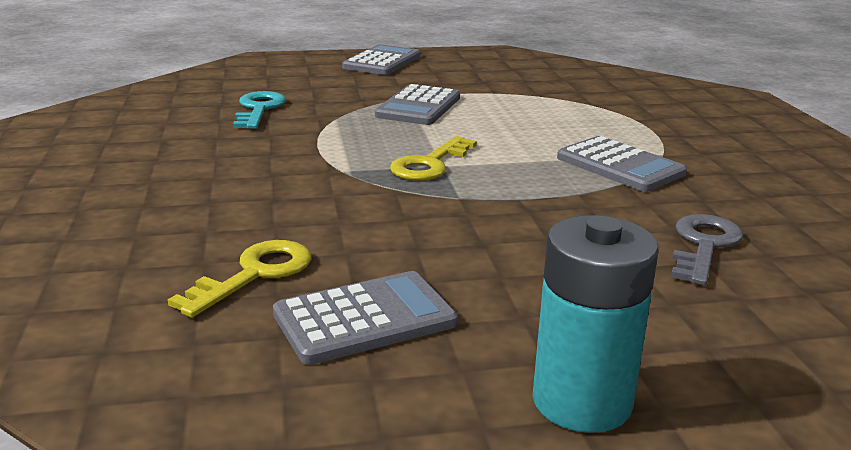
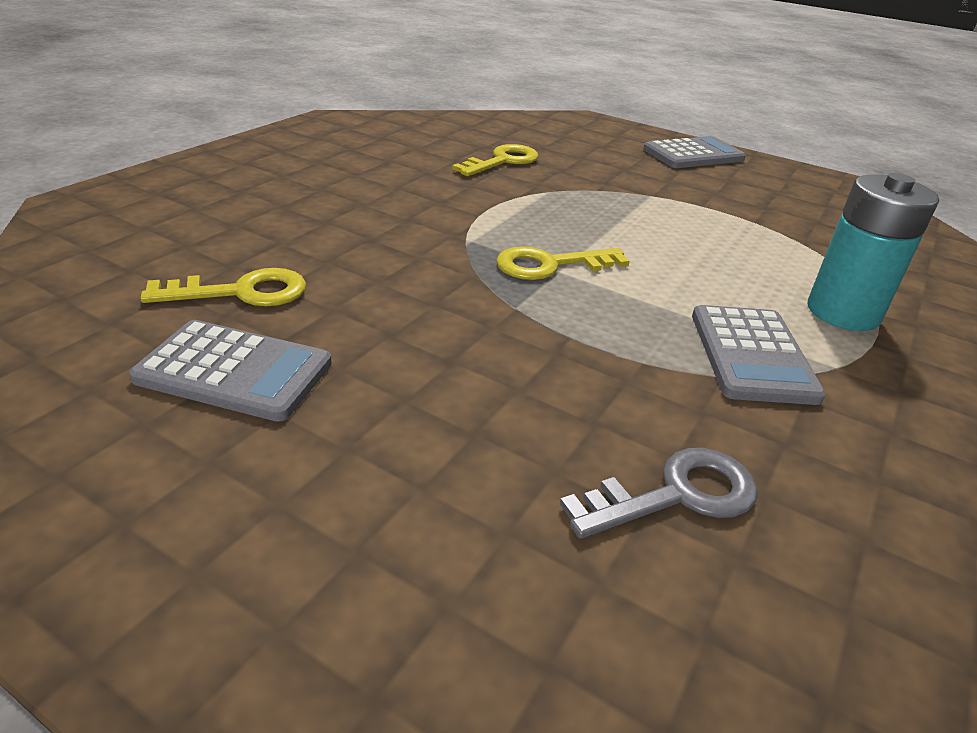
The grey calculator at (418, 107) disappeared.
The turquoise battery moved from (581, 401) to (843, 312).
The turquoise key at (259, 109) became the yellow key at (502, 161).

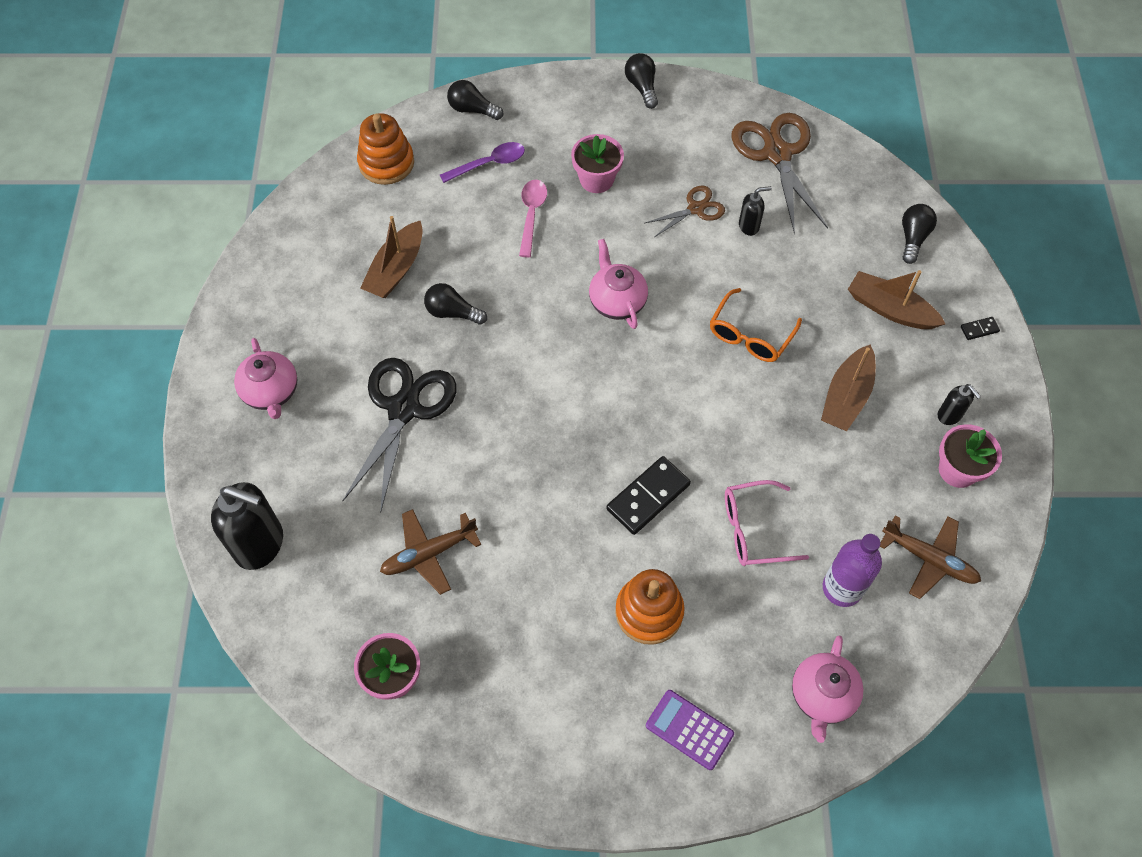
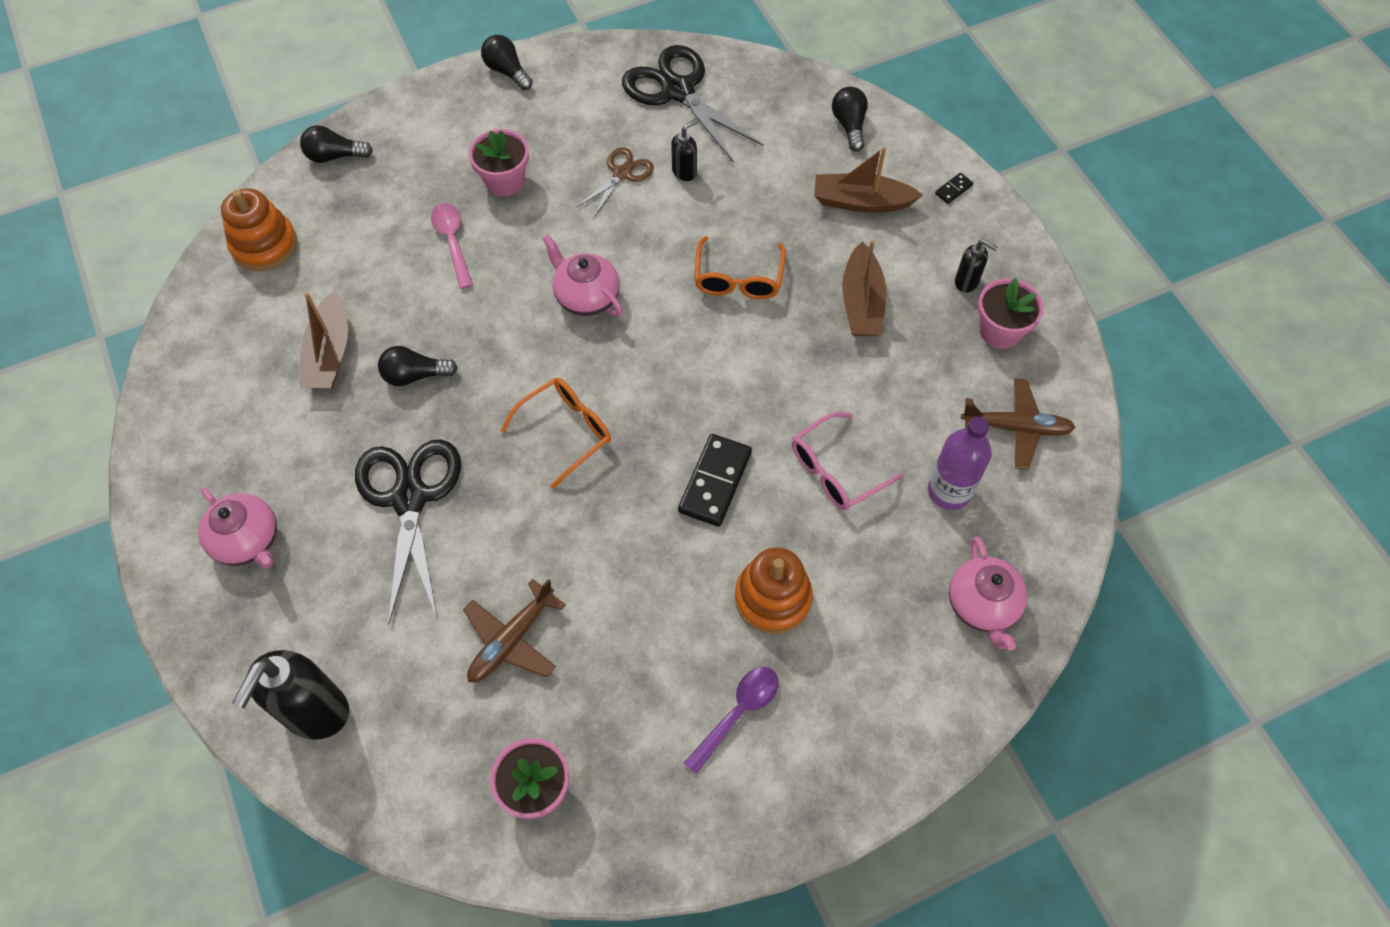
The purple calculator at (689, 730) disappeared.
The orange glasses at (565, 432) appeared.
The purple spoon moved from (489, 164) to (737, 713).
The brown scissors at (777, 154) became the black scissors at (678, 91).
The black soap dispenser at (260, 544) turned 120 degrees clockwise.

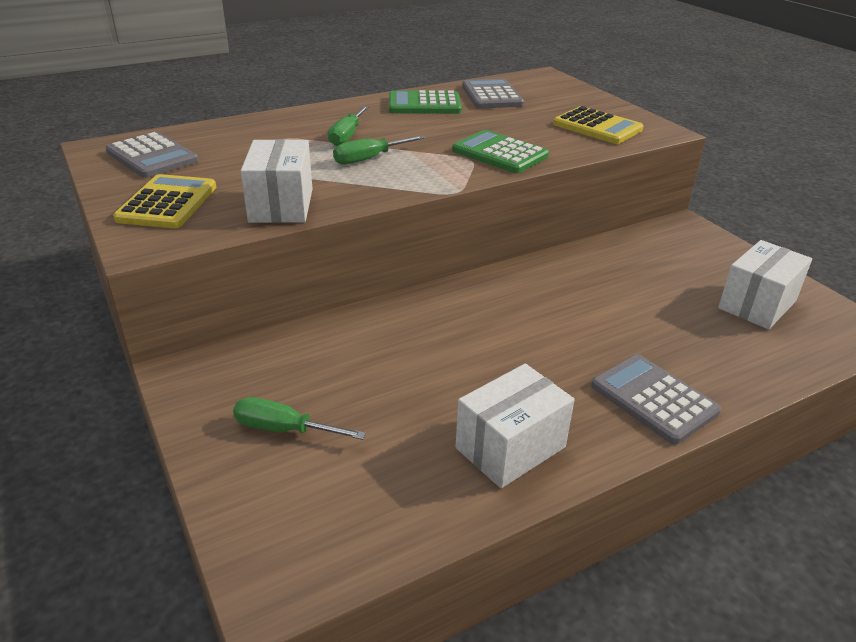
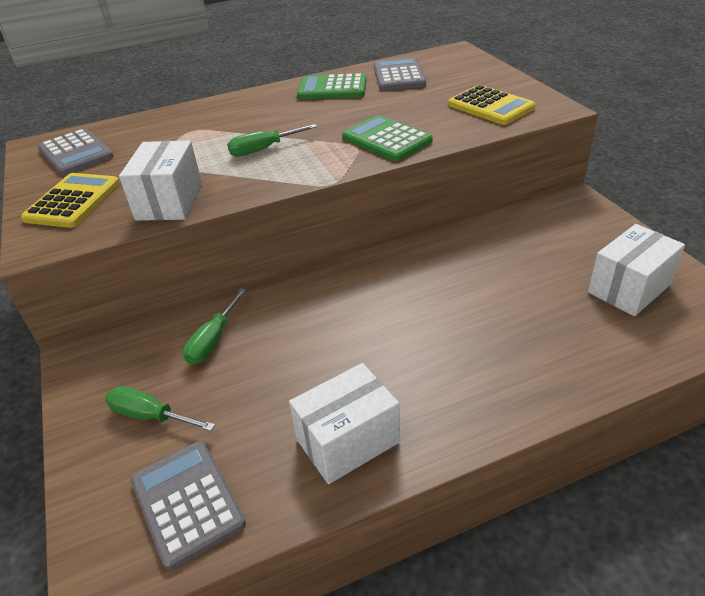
The green screwdriver moved from (347, 136) to (213, 340).
The grey calculator moved from (654, 399) to (187, 502).

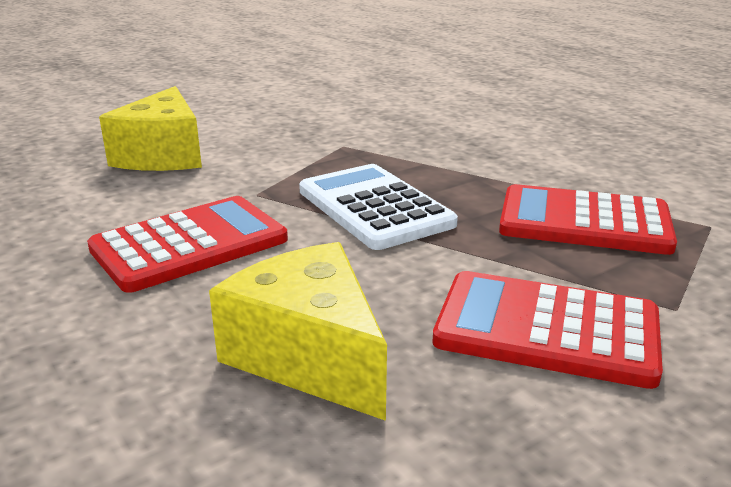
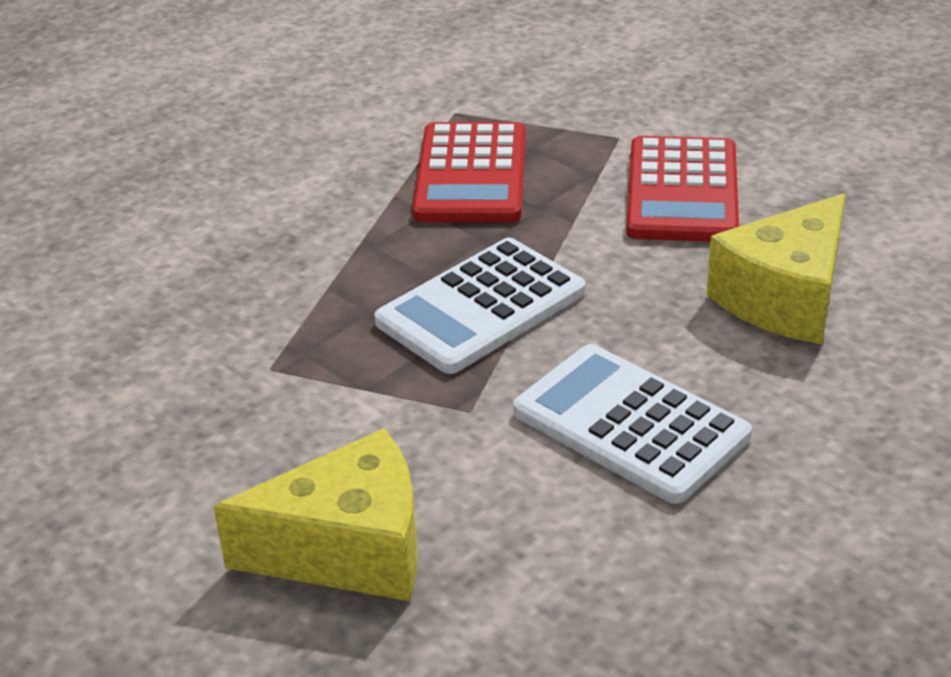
The red calculator at (190, 244) became the white calculator at (630, 424).

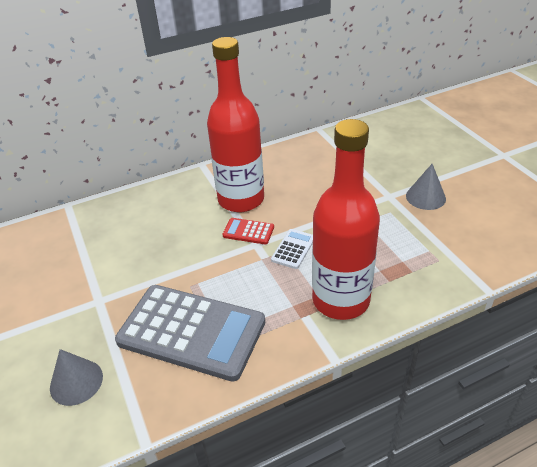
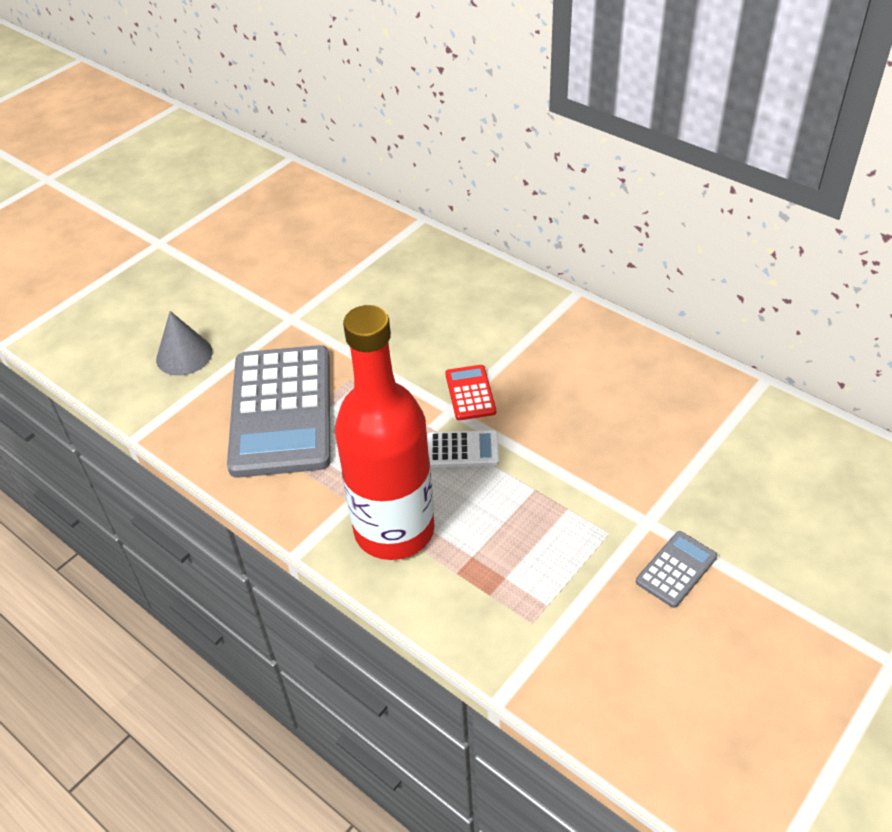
The red bottle at (241, 199) disappeared.
The grey cone at (425, 197) was replaced by the grey calculator at (676, 569).

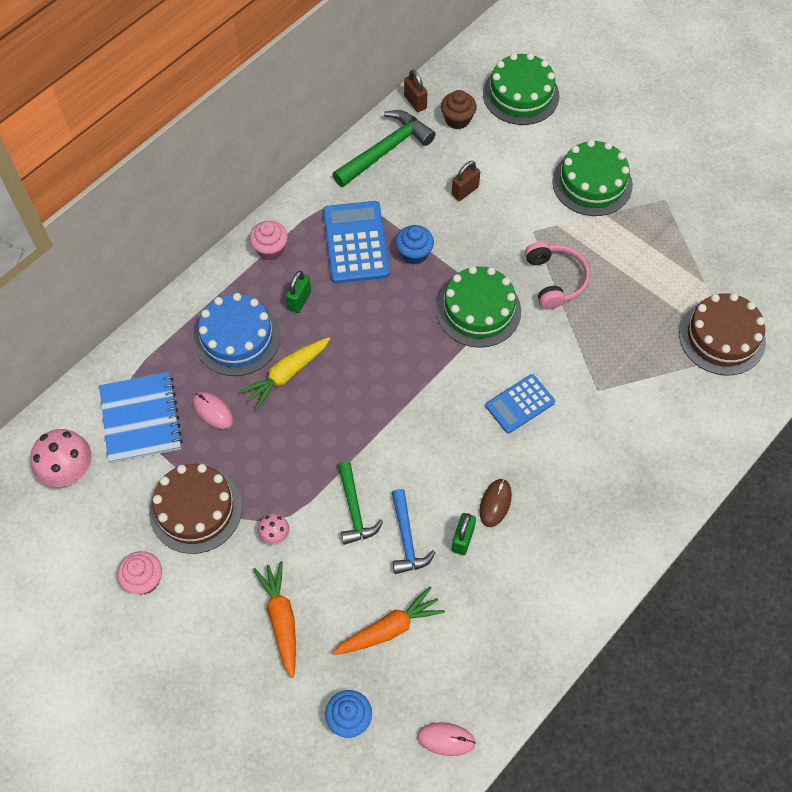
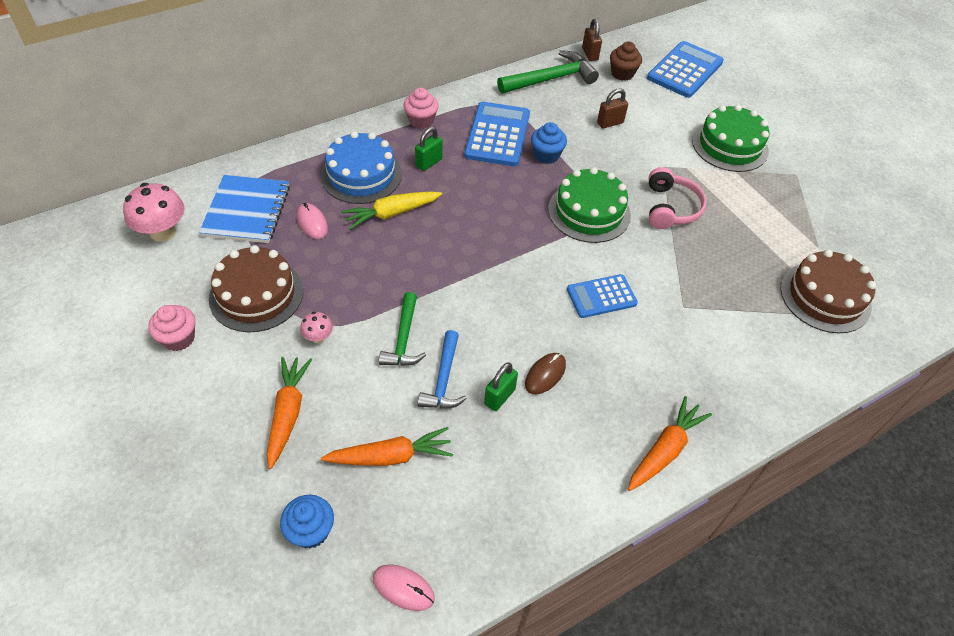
The orange carrot at (664, 450) appeared.
The green cake at (521, 94) was replaced by the blue calculator at (685, 70).

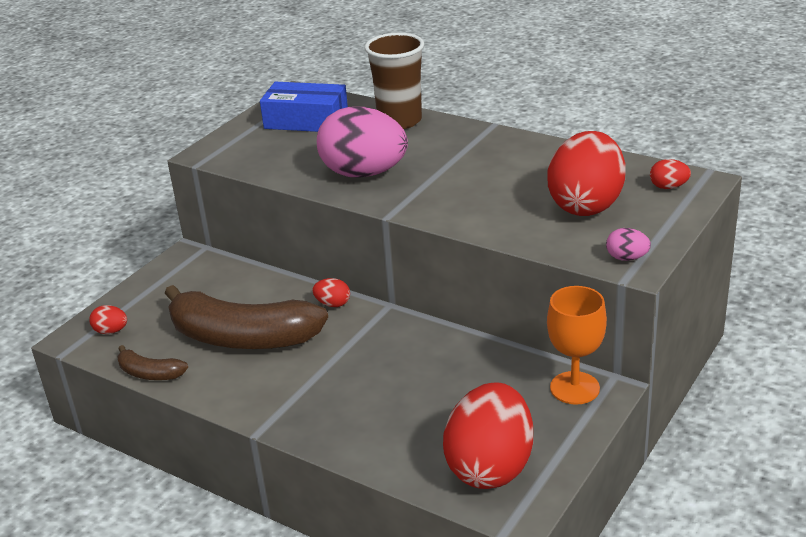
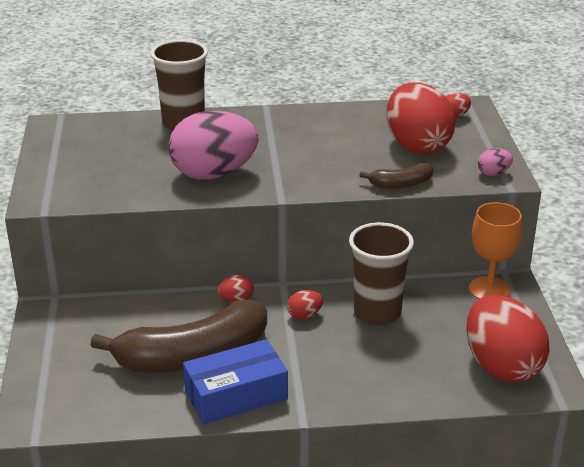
The brown cup at (377, 312) appeared.
The red egg moved from (111, 331) to (304, 315).
The brown banana moved from (150, 373) to (401, 184).
The blue box moved from (306, 121) to (236, 395).

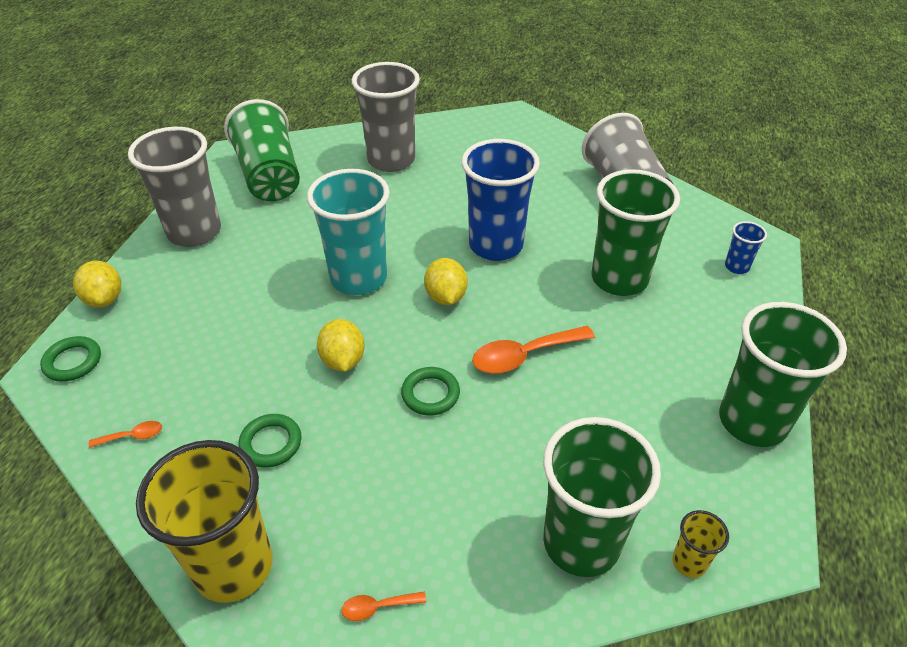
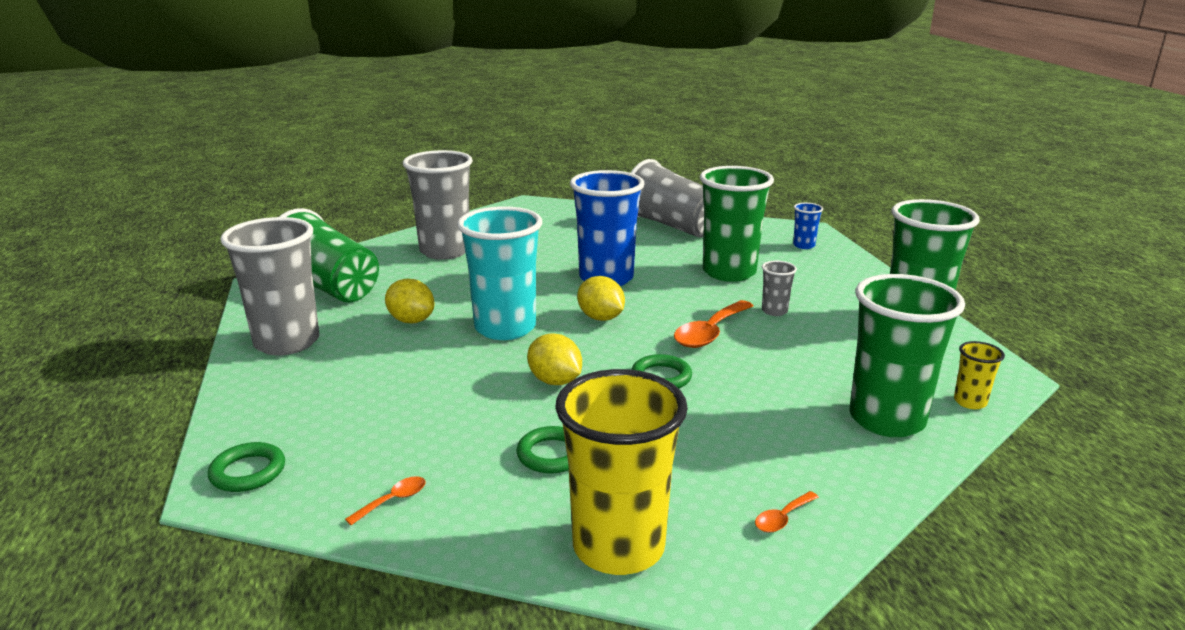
The grey cup at (774, 311) appeared.
The yellow lemon moved from (105, 299) to (411, 320).

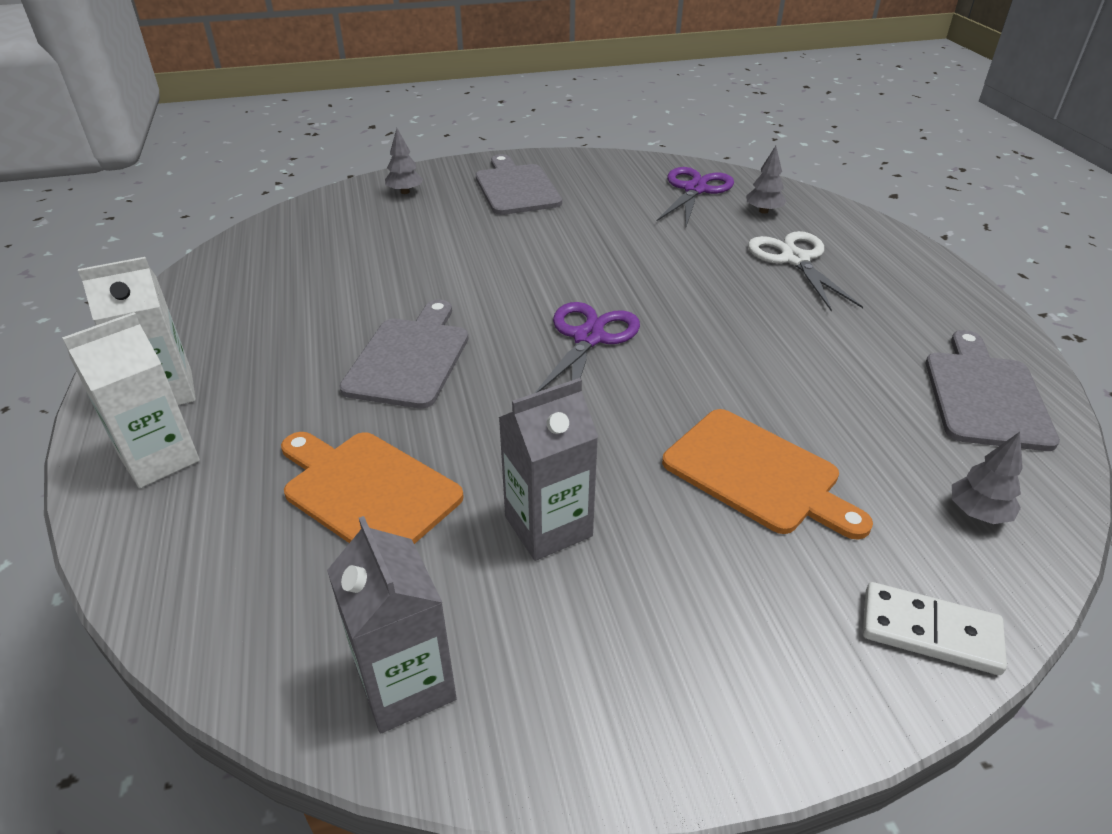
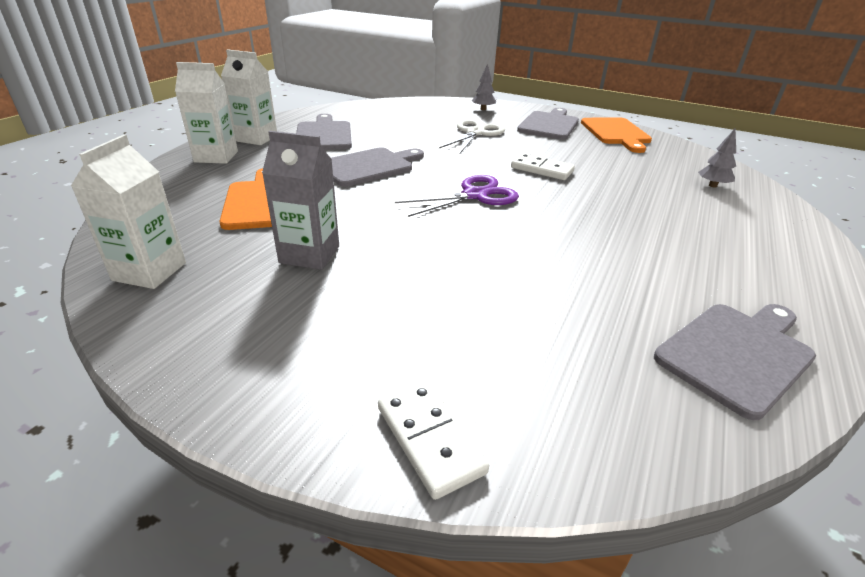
The purple scissors at (695, 190) disappeared.
The grey tree at (978, 513) disappeared.
The grey cutting board at (324, 135) appeared.
The white domino at (542, 169) appeared.
The orange cutting board moved from (757, 474) to (616, 133).
The white scissors moved from (795, 259) to (475, 133).
The grey carton at (406, 684) became the white carton at (150, 271).

